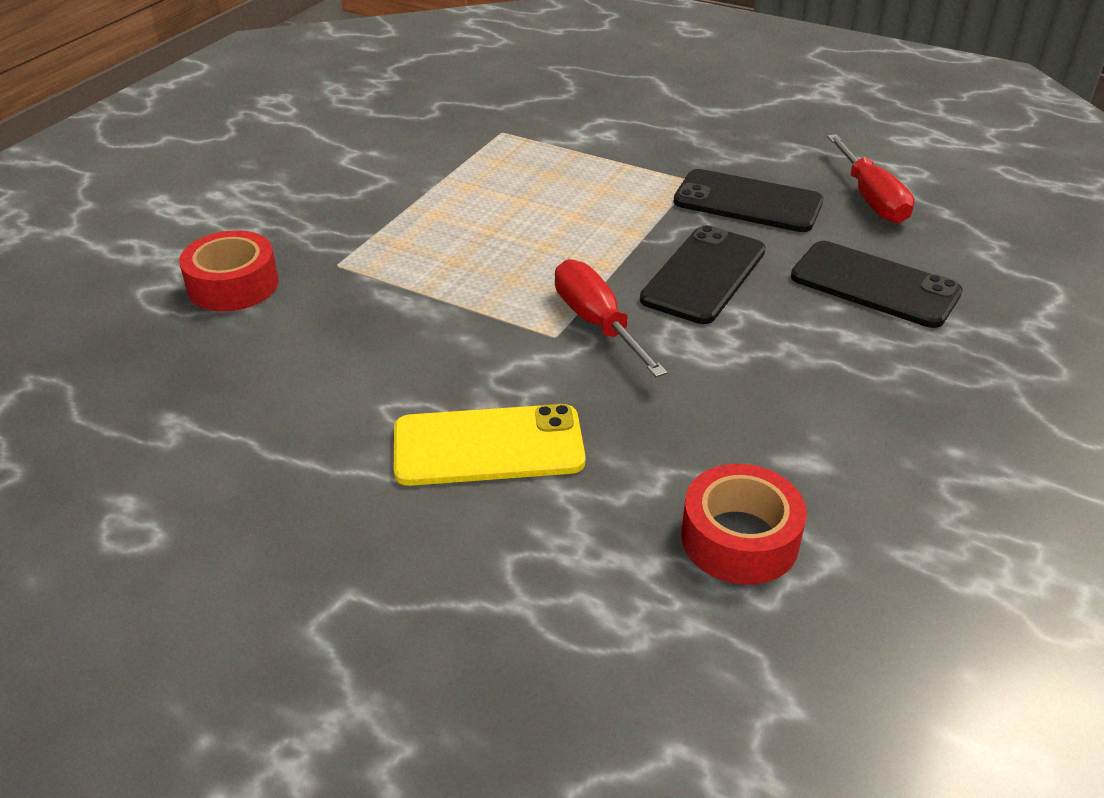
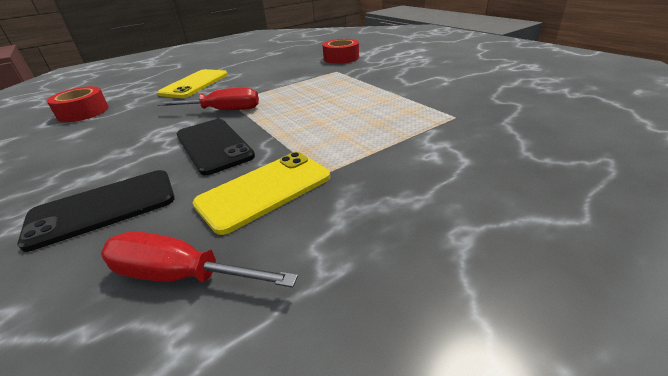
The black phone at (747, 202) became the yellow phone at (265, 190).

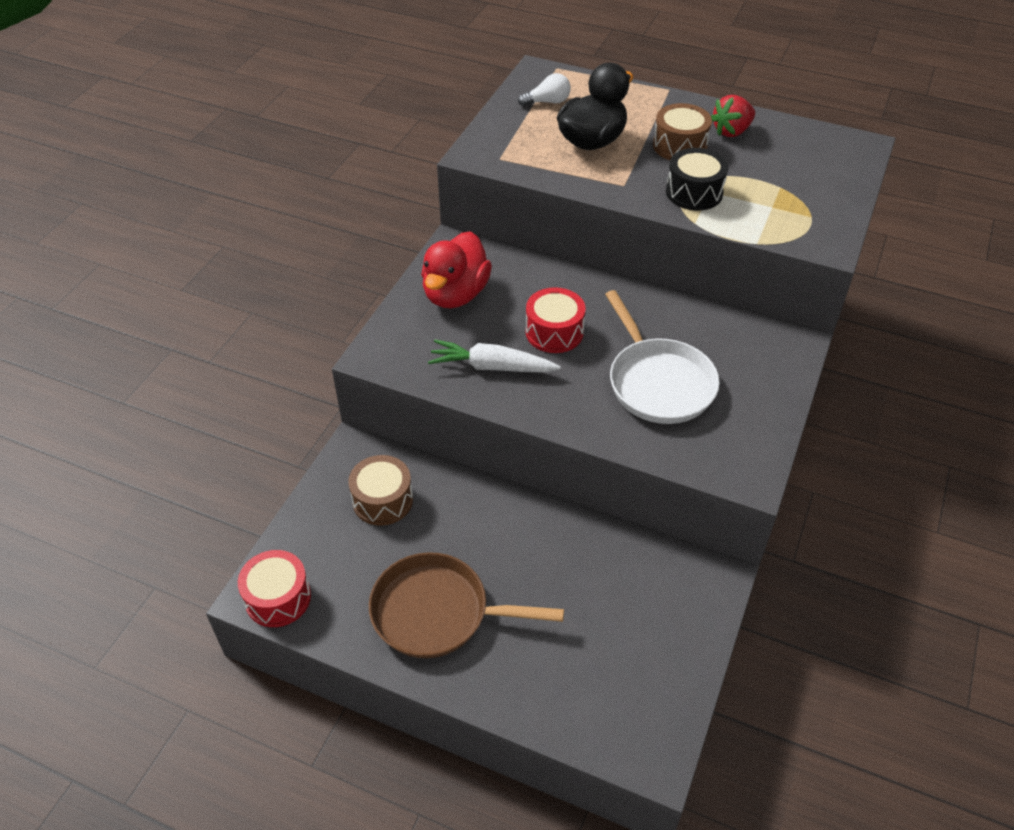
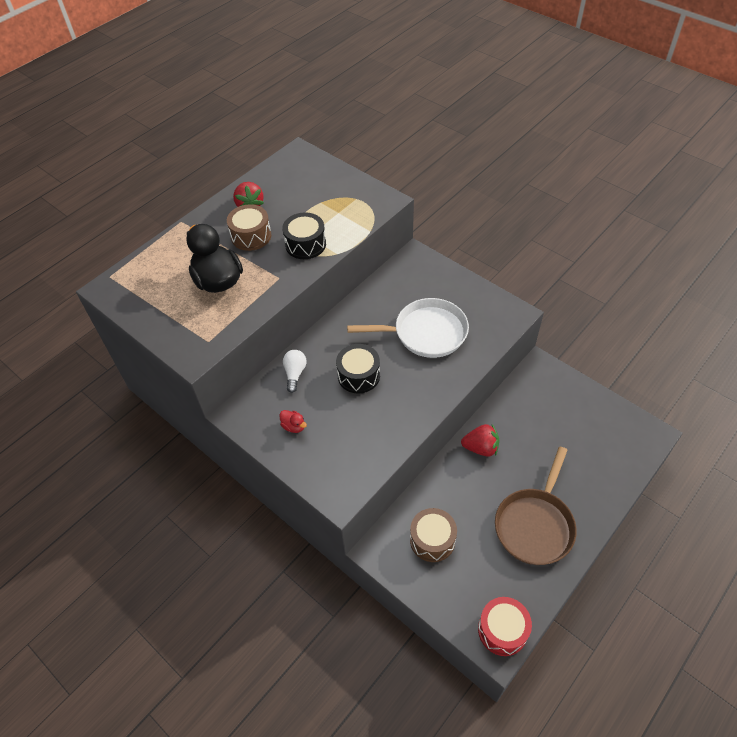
The white carrot at (492, 367) disappeared.
The red strawberry at (480, 448) appeared.
The white light bulb moved from (547, 102) to (295, 373).
The red drum at (554, 332) became the black drum at (358, 375).
The red duck at (455, 294) changed to 0.41 times the size.

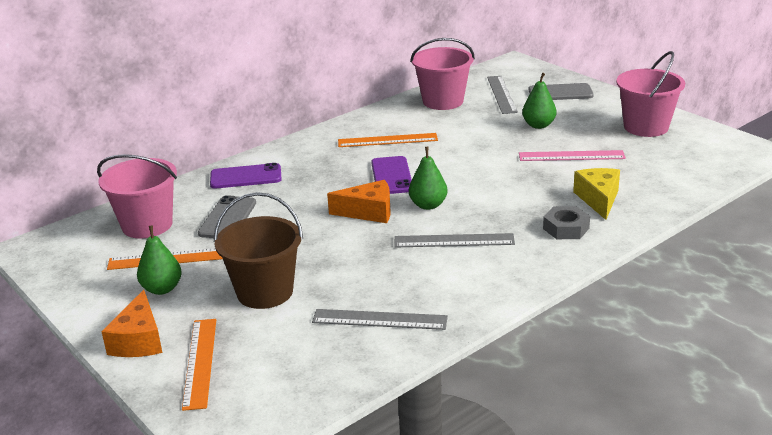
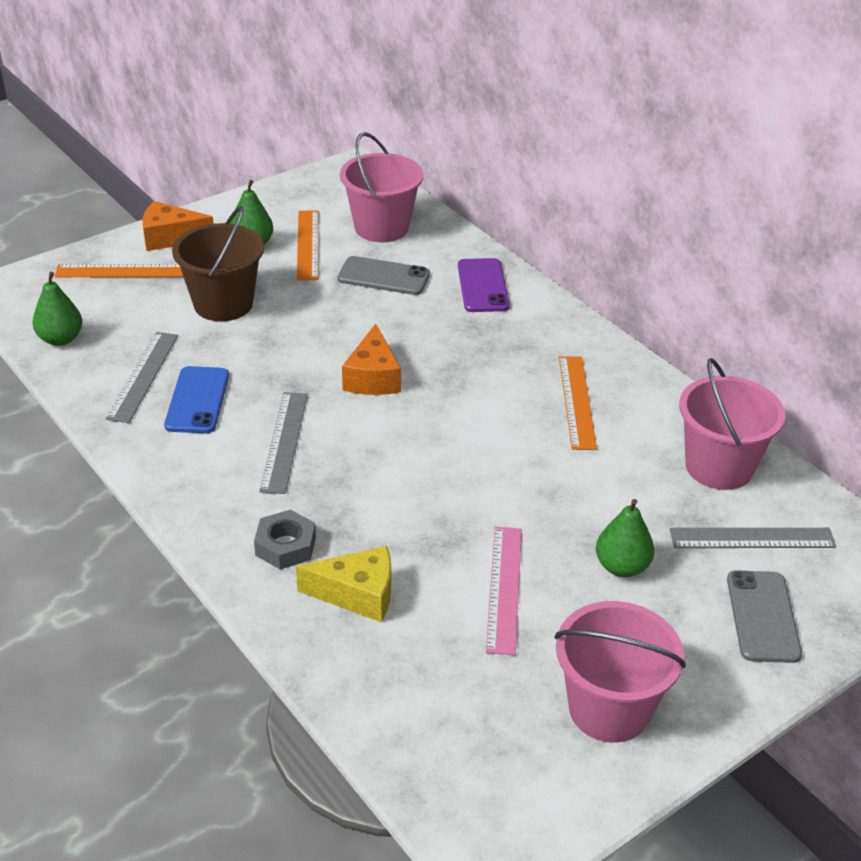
The purple phone at (392, 176) disappeared.
The blue phone at (197, 400) appeared.
The green pear moved from (428, 205) to (60, 339).

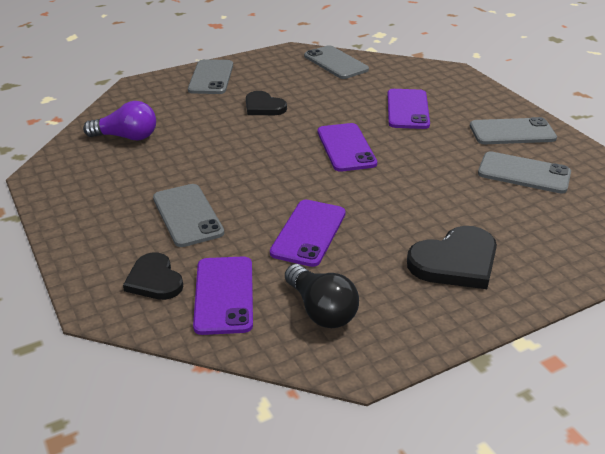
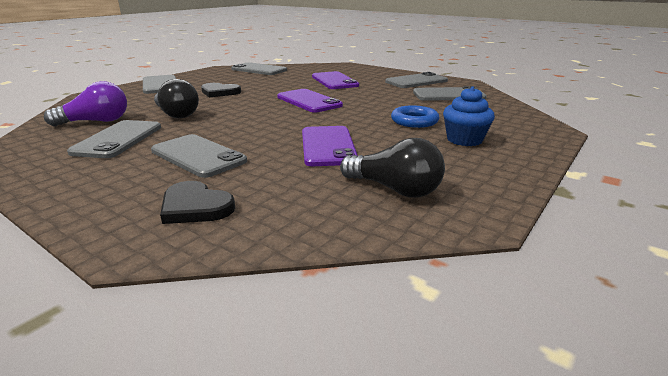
The purple phone at (224, 295) disappeared.
The grey phone at (118, 139) appeared.
The black light bulb at (176, 114) appeared.
The blue ring at (414, 121) appeared.
The black heart at (455, 262) was replaced by the blue cupcake at (464, 140).

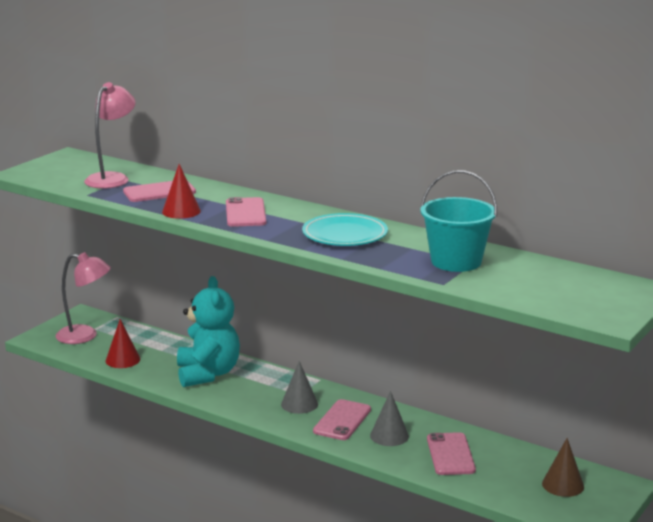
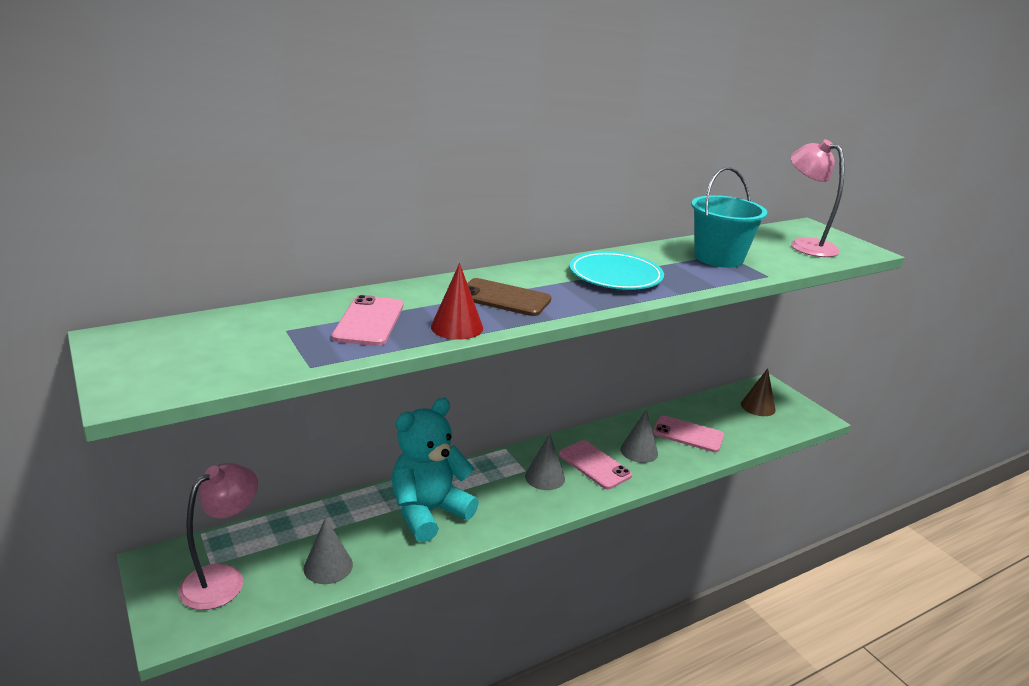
The pink lamp moved from (112, 178) to (805, 245).
The red cone at (122, 360) became the grey cone at (328, 566).
The pink phone at (245, 213) became the brown phone at (503, 298).
The turquoise teddy bear at (208, 374) turned 60 degrees counterclockwise.

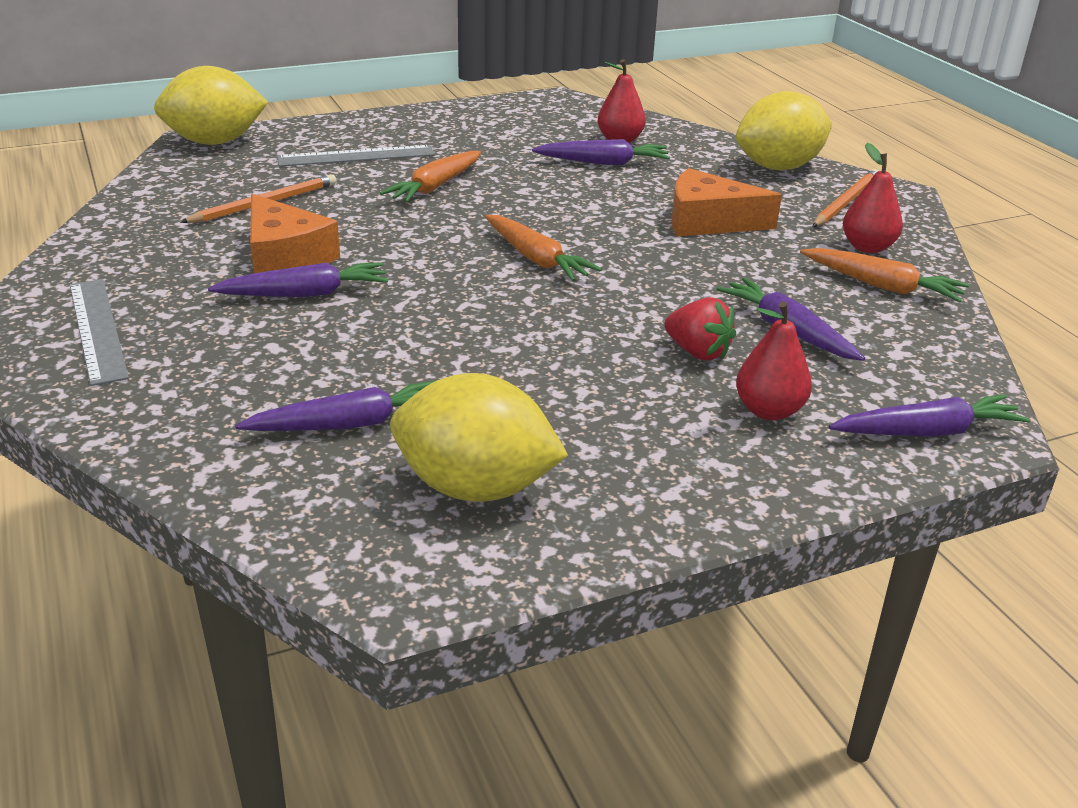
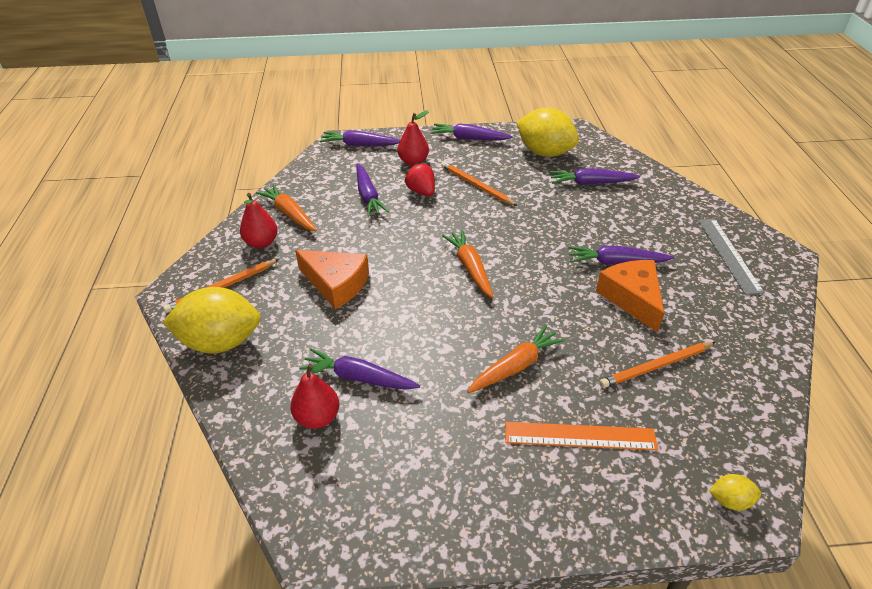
The purple carrot at (469, 138) appeared.
The orange pencil at (476, 185) appeared.
The grey ruler at (356, 156) became the orange ruler at (580, 436).
The yellow lemon at (215, 142) changed to 0.43 times the size.

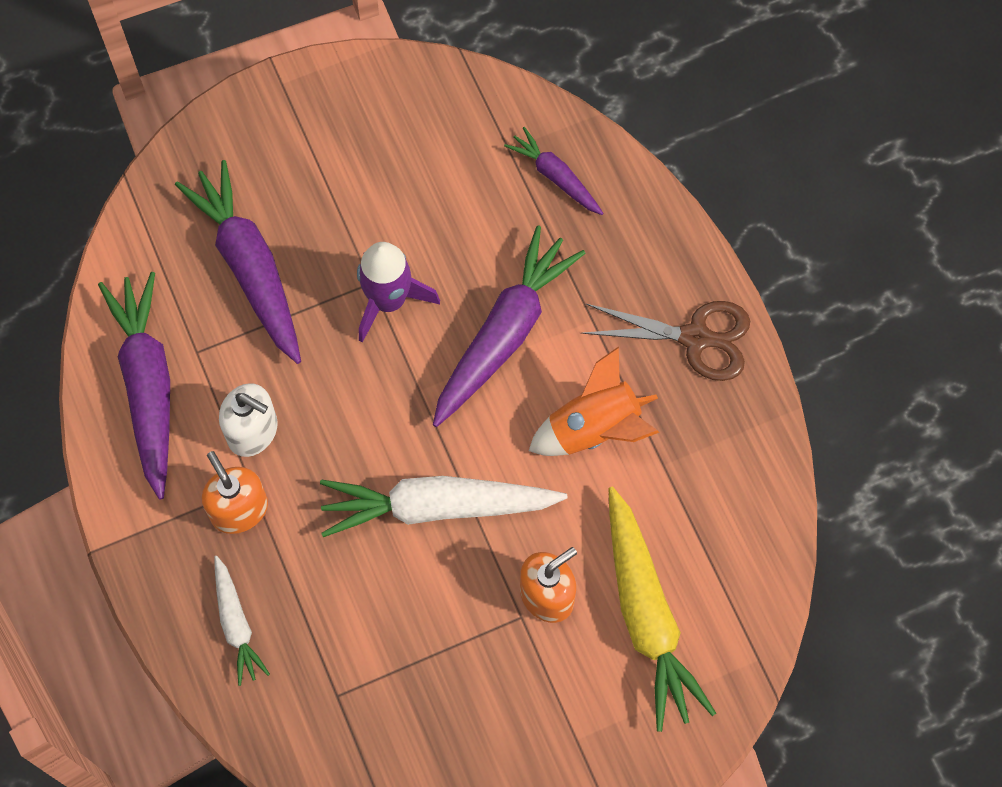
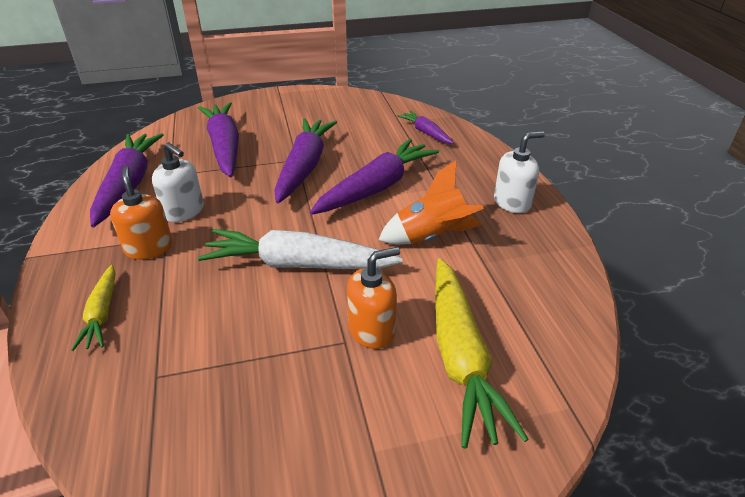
The purple rocket at (388, 301) was replaced by the purple carrot at (304, 167).
The brown scissors at (695, 338) was replaced by the white soap dispenser at (512, 202).
The white carrot at (236, 624) became the yellow carrot at (102, 313).

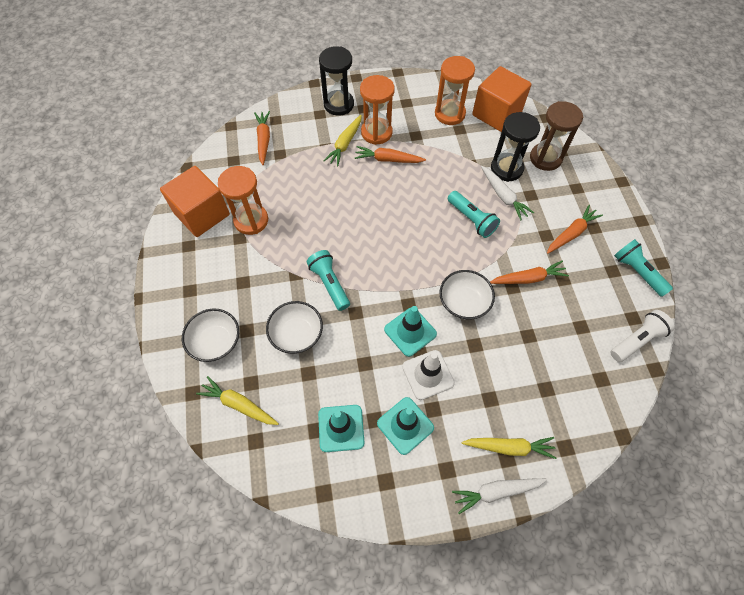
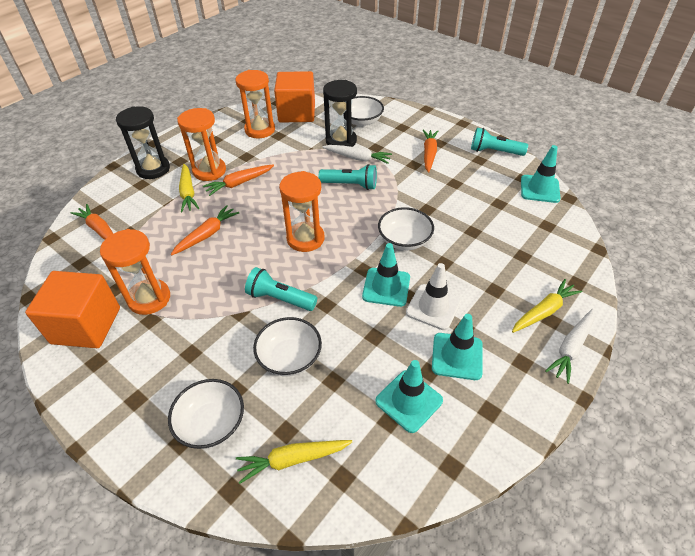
The orange hourglass at (305, 239) appeared.
The orange carrot moved from (528, 278) to (207, 235).
The brown hourglass at (545, 158) was replaced by the white bowl at (361, 121).
The white flashlight at (637, 340) was replaced by the turquoise traffic cone at (539, 189).

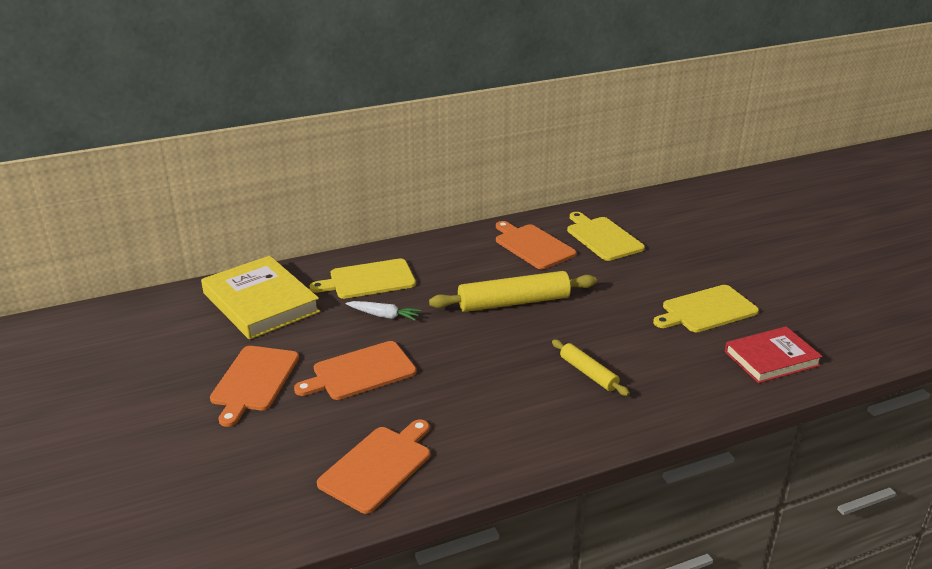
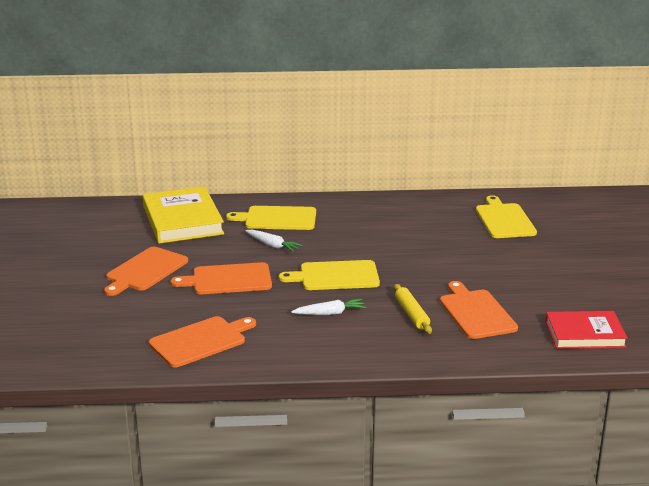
The yellow rolling pin at (513, 302) disappeared.
The white carrot at (330, 313) appeared.
The orange cutting board moved from (532, 246) to (476, 313).
The yellow cutting board moved from (707, 310) to (336, 276).

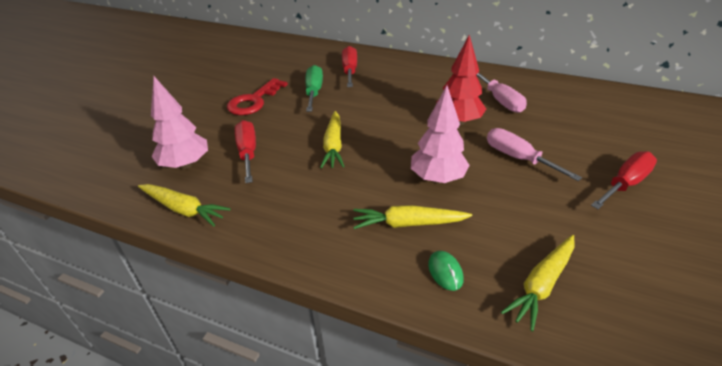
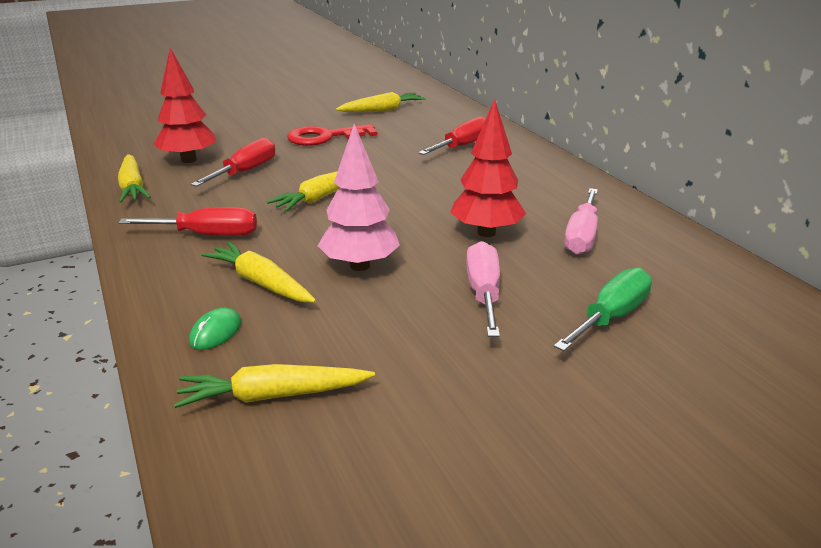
The yellow carrot at (382, 110) appeared.
The green screwdriver moved from (314, 92) to (611, 317).
The red screwdriver moved from (625, 184) to (207, 235).
The pink tree at (186, 165) became the red tree at (189, 160).

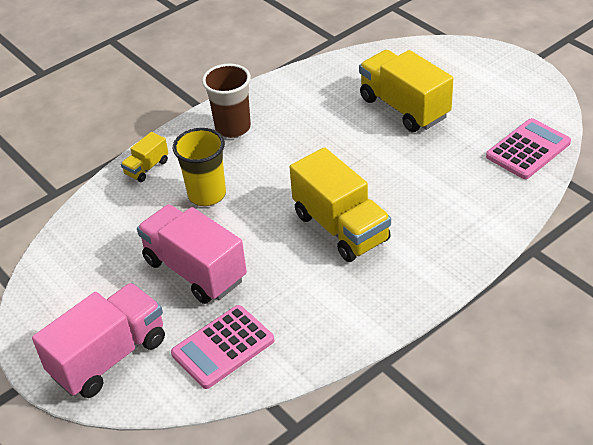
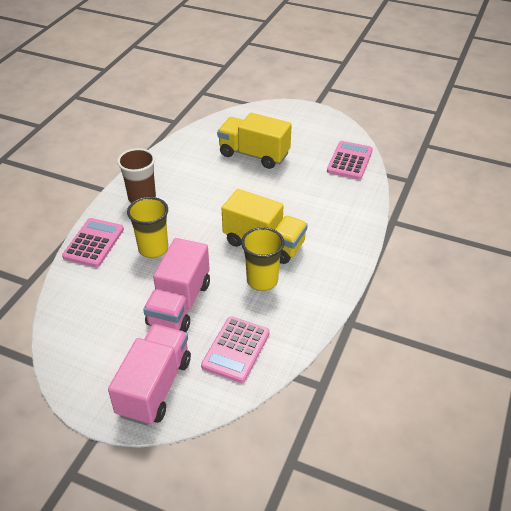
The yellow cup at (262, 280) appeared.
The yellow truck at (147, 168) was replaced by the pink calculator at (93, 243).
The pink truck at (195, 270) turned 90 degrees counterclockwise.

